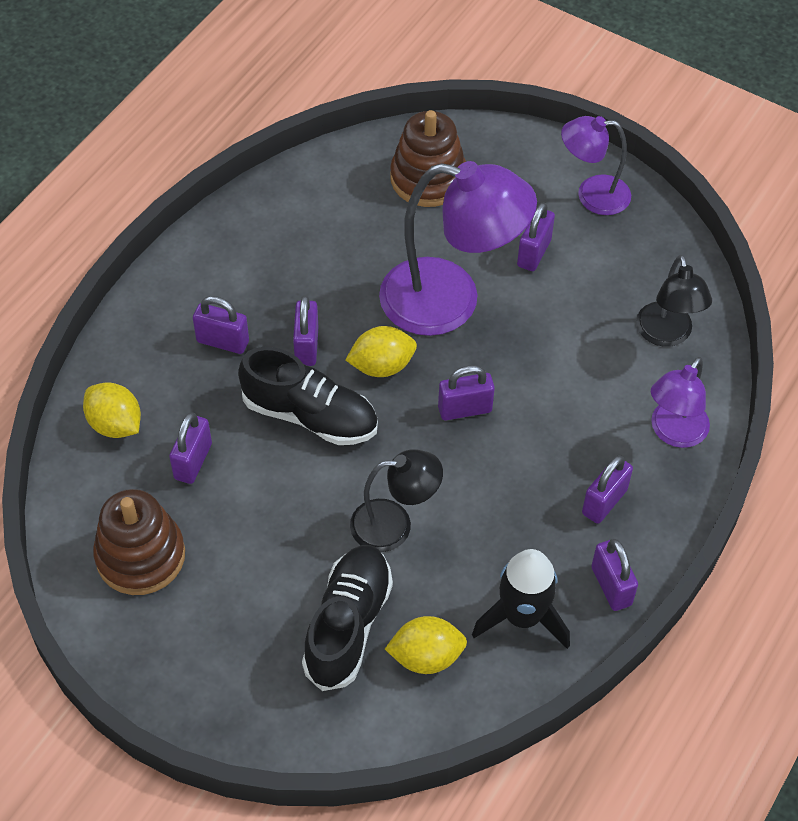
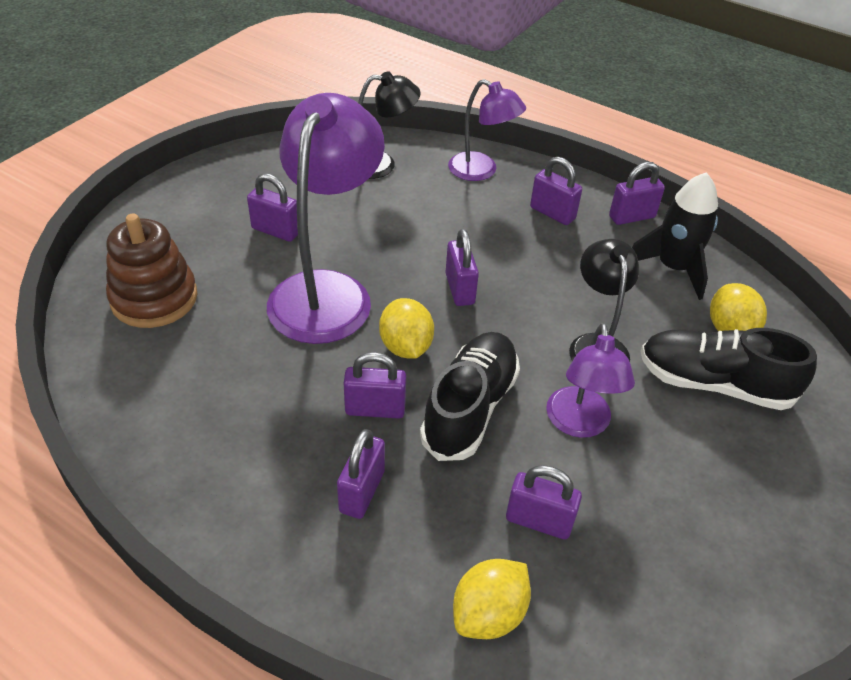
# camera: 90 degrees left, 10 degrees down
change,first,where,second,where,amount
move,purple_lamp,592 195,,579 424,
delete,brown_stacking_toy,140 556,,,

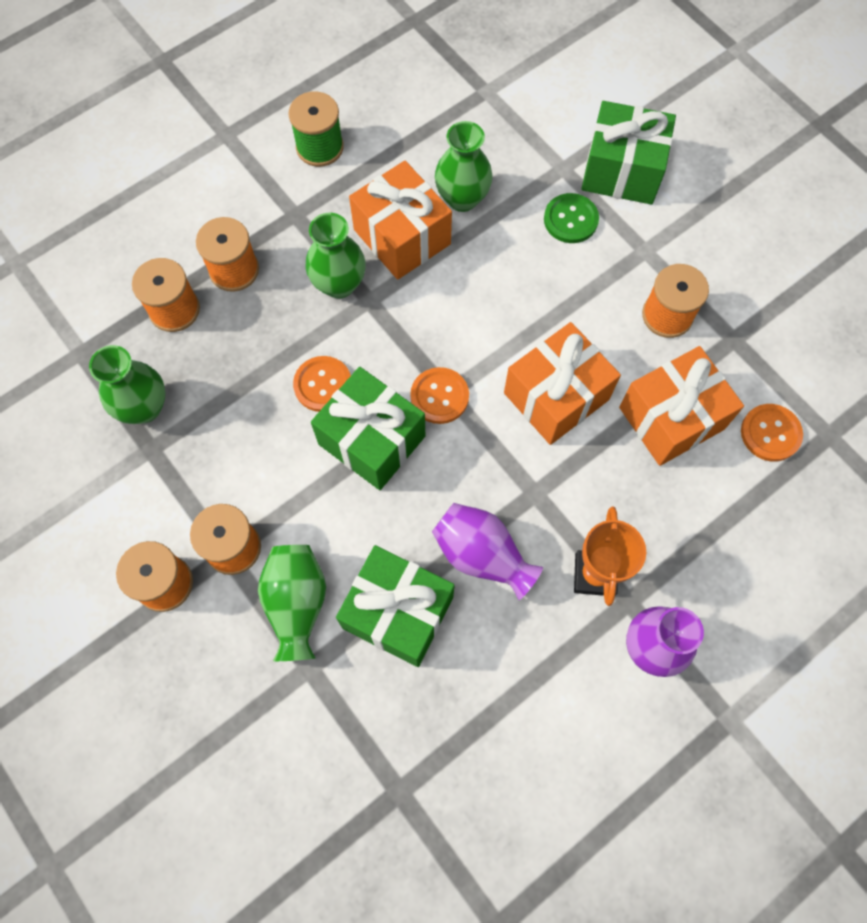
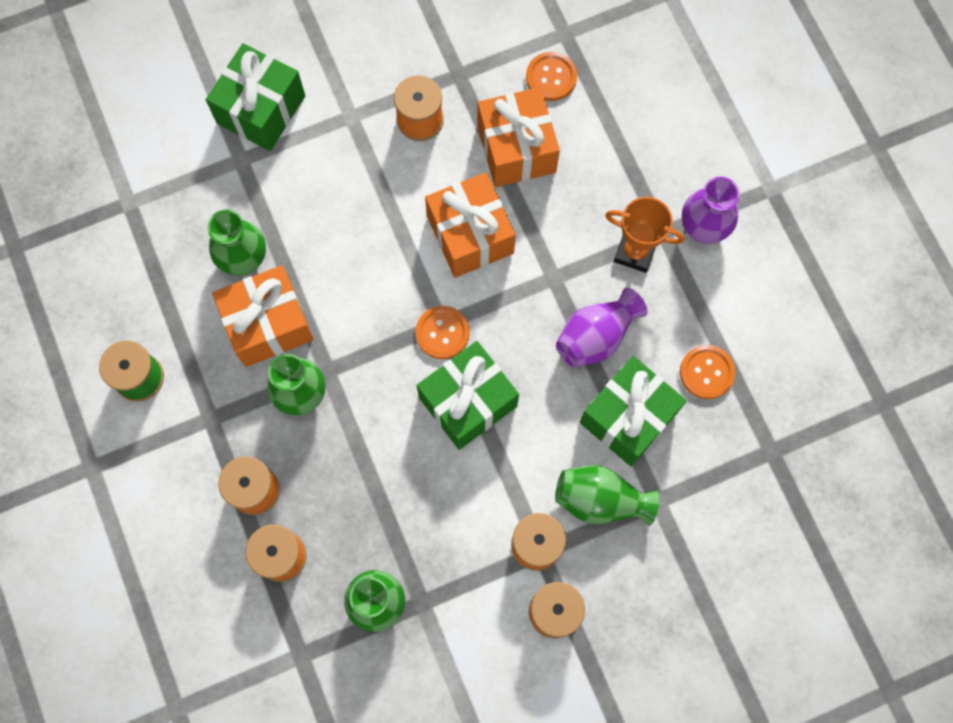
# camera: 75 degrees left, 5 degrees up
change,first,where,second,where,amount
move,orange_button,323 385,,706 372,
delete,green_button,570 219,,,

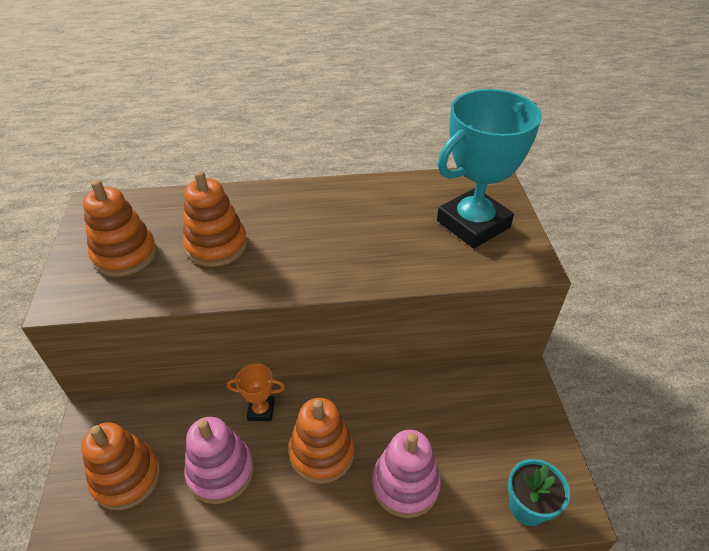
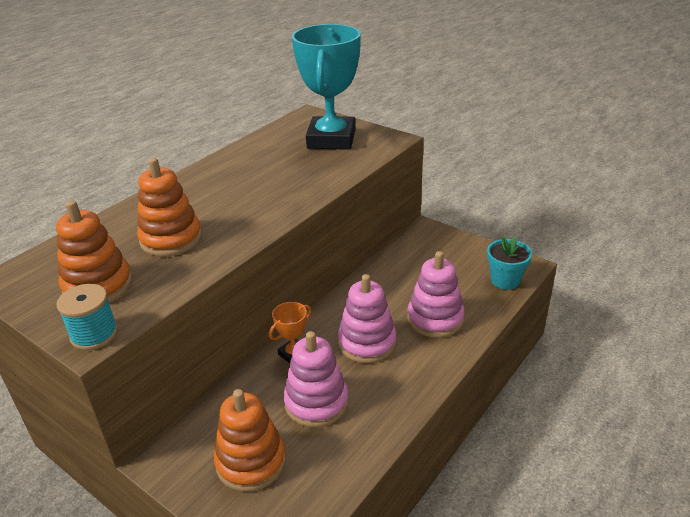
# camera: 45 degrees left, 10 degrees down
change,first,where,second,where,amount
insert,,,turquoise_spool,94 334,
recolor,orange_stacking_toy,322 453,pink_stacking_toy,367 343,

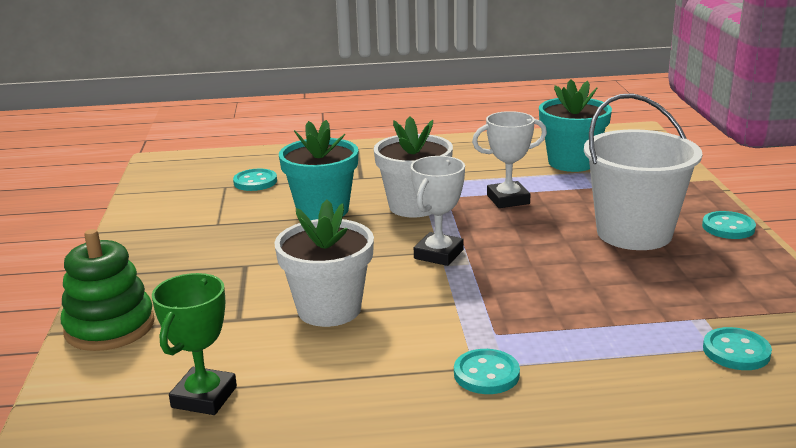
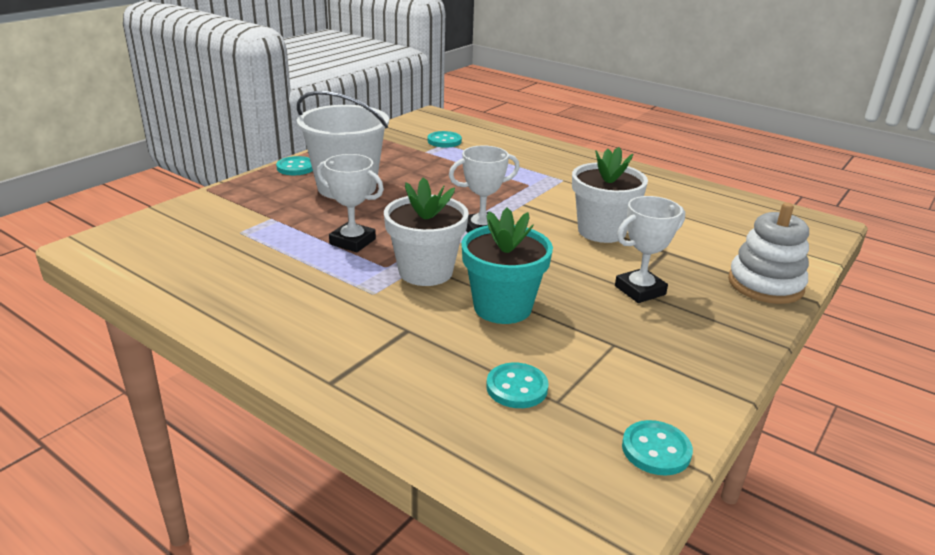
# camera: 140 degrees left, 5 degrees up
change,first,where,second,where,amount
insert,,,white_trophy,640 290,
move,turquoise_button,486 374,,656 450,
recolor,green_stacking_toy,110 327,white_stacking_toy,765 284,
delete,green_trophy,204 397,,,
delete,turquoise_flower_pot,571 162,,,

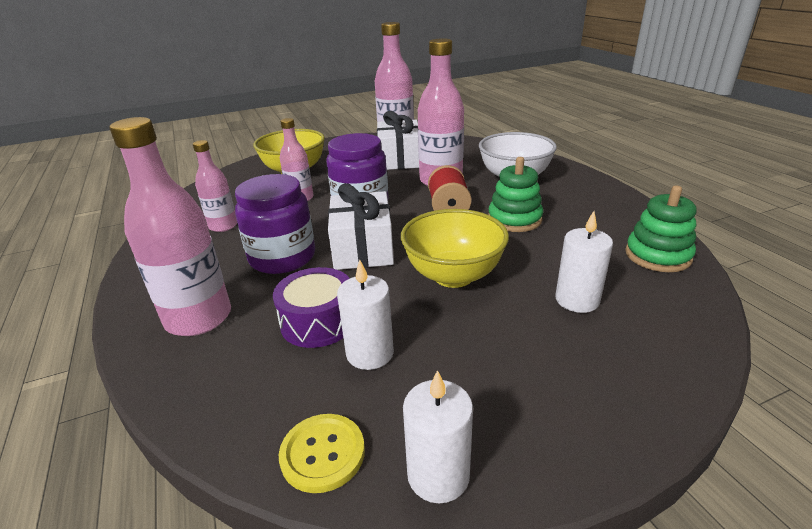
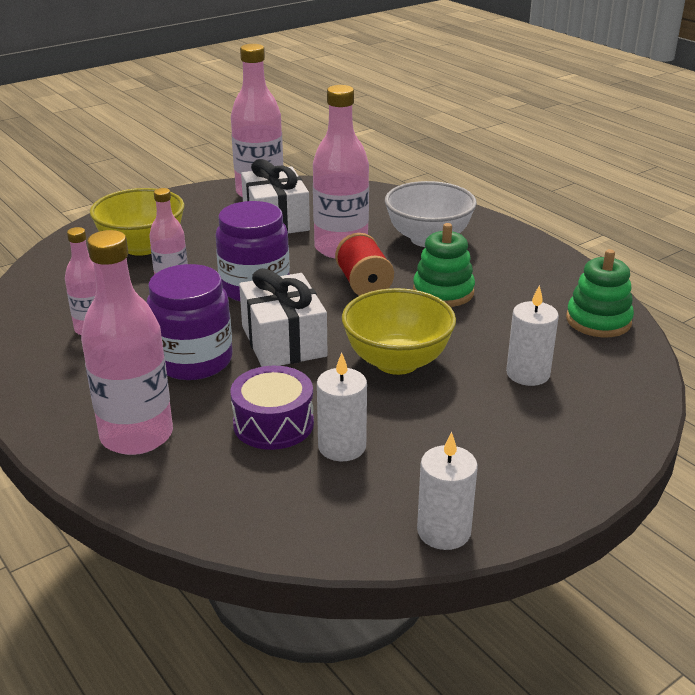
# camera: 15 degrees left, 0 degrees up
change,first,where,second,where,amount
delete,yellow_button,322 453,,,

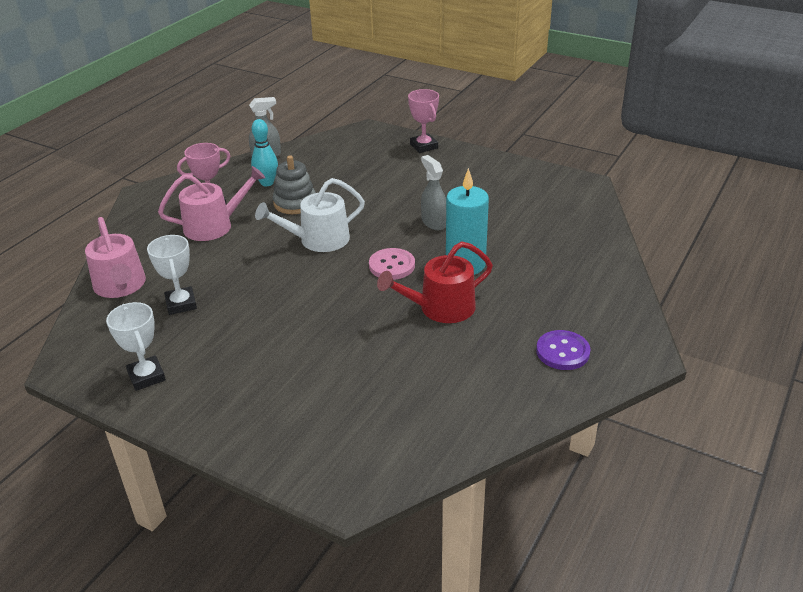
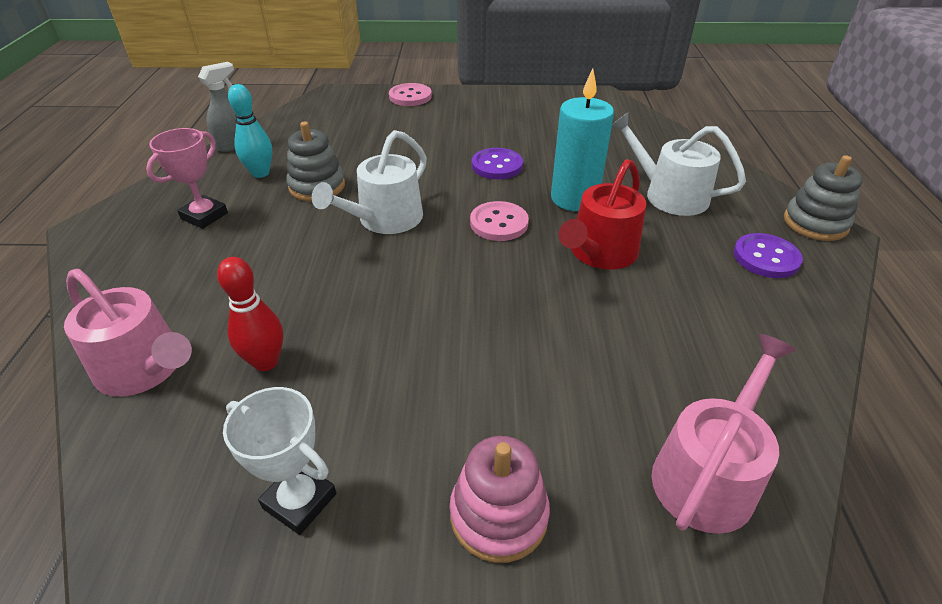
# camera: 30 degrees left, 5 degrees up
change,first,where,second,where,amount
replace,white_trophy,181 304,red_bowling_pin,266 362,
replace,pink_trophy,423 146,pink_button,410 96,
insert,,,pink_stacking_toy,498 515,
replace,grey_spray_bottle,434 222,purple_button,497 165,
insert,,,white_watering_can,669 195,
move,pink_watering_can,214 225,,708 474,
insert,,,grey_stacking_toy,815 223,

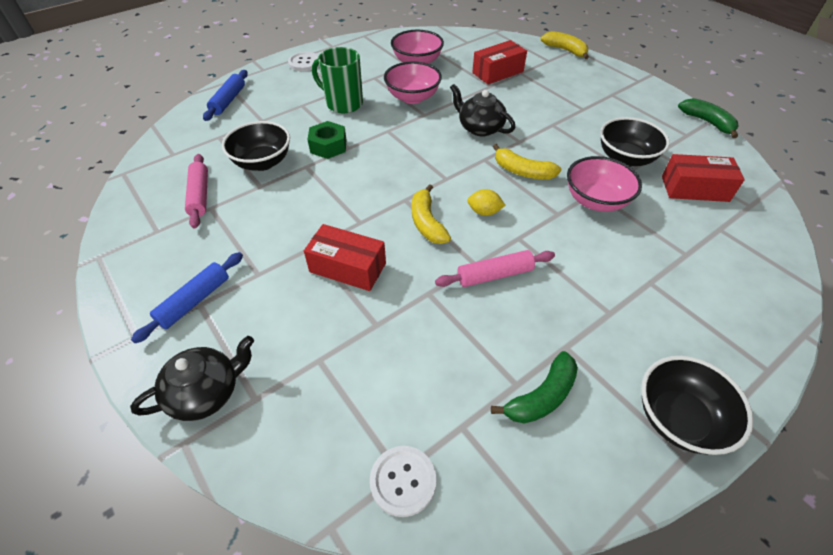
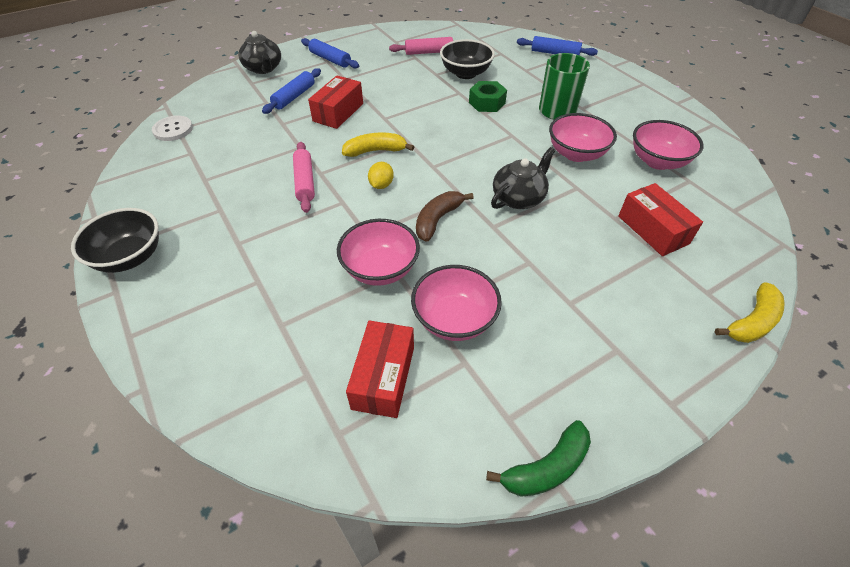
# camera: 95 degrees right, 0 degrees up
change,first,where,second,where,amount
insert,,,blue_rolling_pin,294 97,
recolor,black_bowl,625 158,pink_bowl,454 319,
recolor,yellow_banana,522 171,brown_banana,437 220,
delete,white_button,304 63,,,
delete,green_banana,541 396,,,

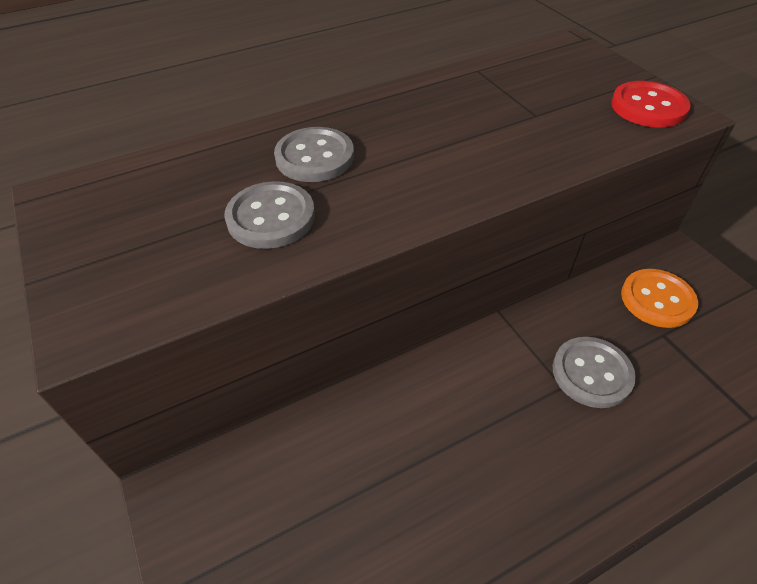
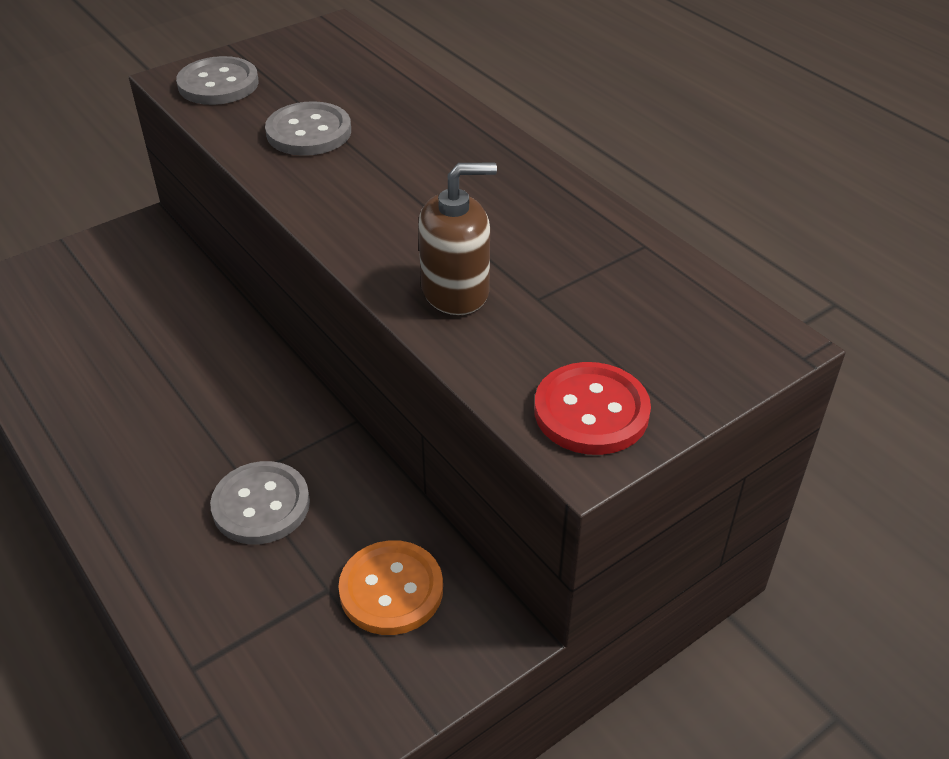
# camera: 80 degrees right, 5 degrees down
change,first,where,second,where,amount
move,grey_button,315 157,,218 84,
insert,,,brown_soap_dispenser,455 290,

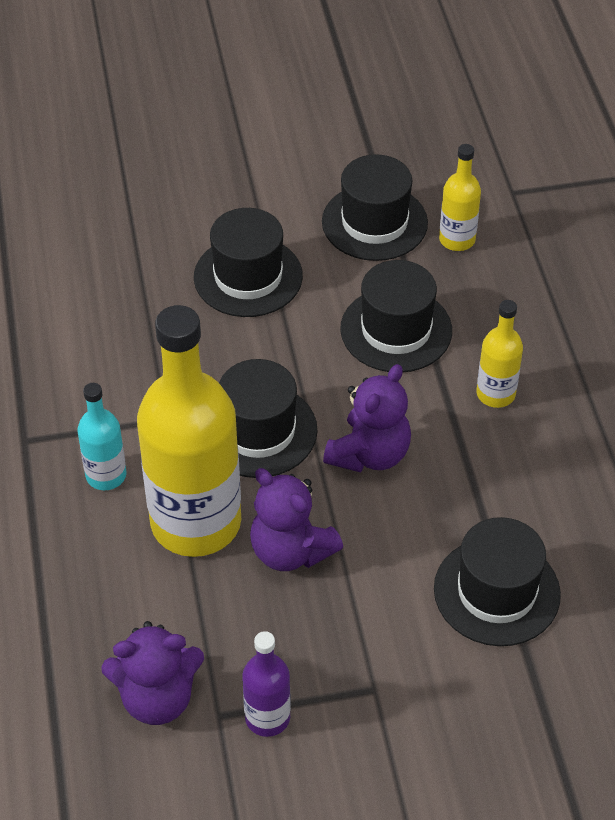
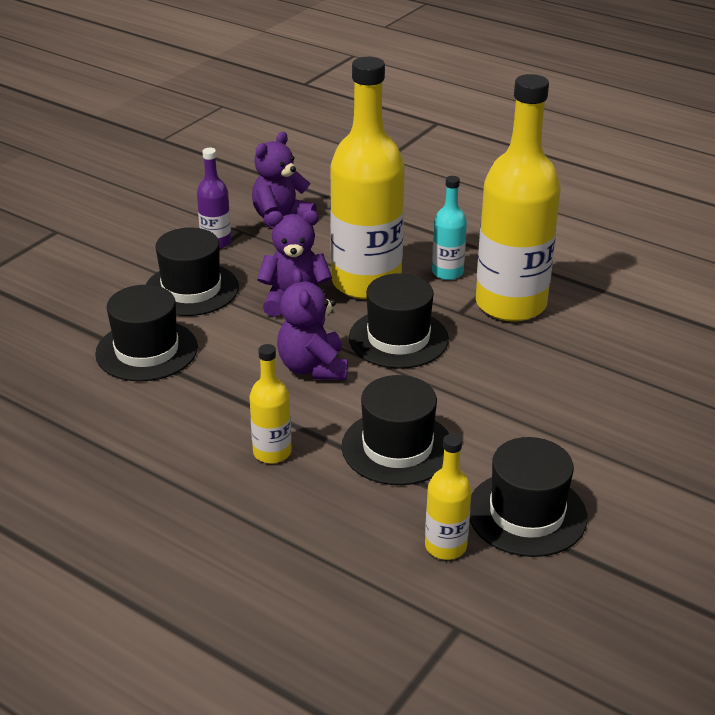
# camera: 135 degrees right, 15 degrees down
change,first,where,second,where,amount
move,black_hat,248 276,,191 289,
insert,,,yellow_bottle,510 304,

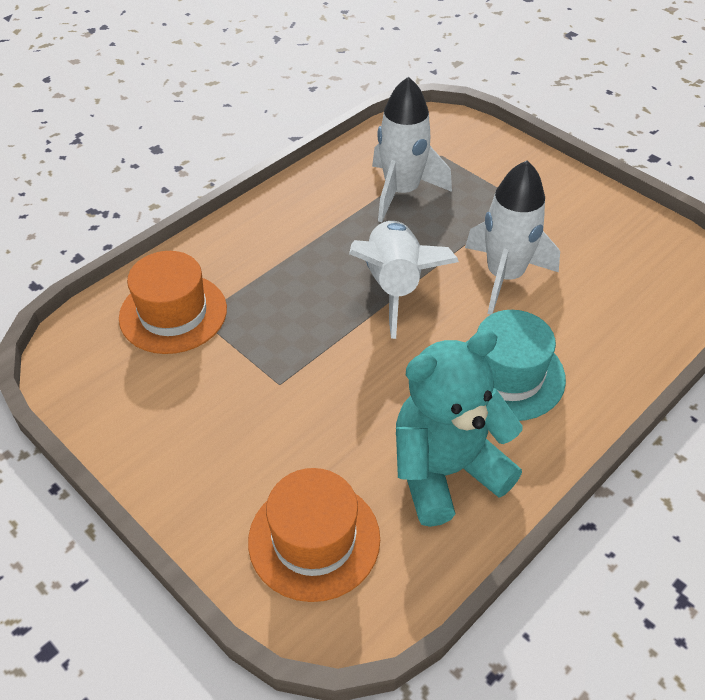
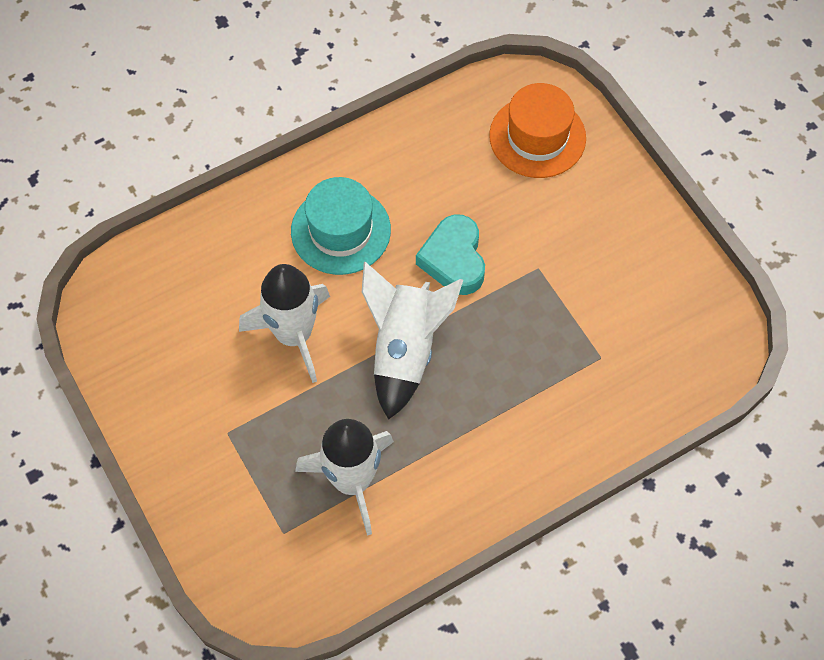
# camera: 165 degrees left, 15 degrees up
change,first,where,second,where,amount
insert,,,turquoise_heart,454 259,
delete,orange_hat,173 313,,,
delete,turquoise_teddy_bear,446 471,,,

